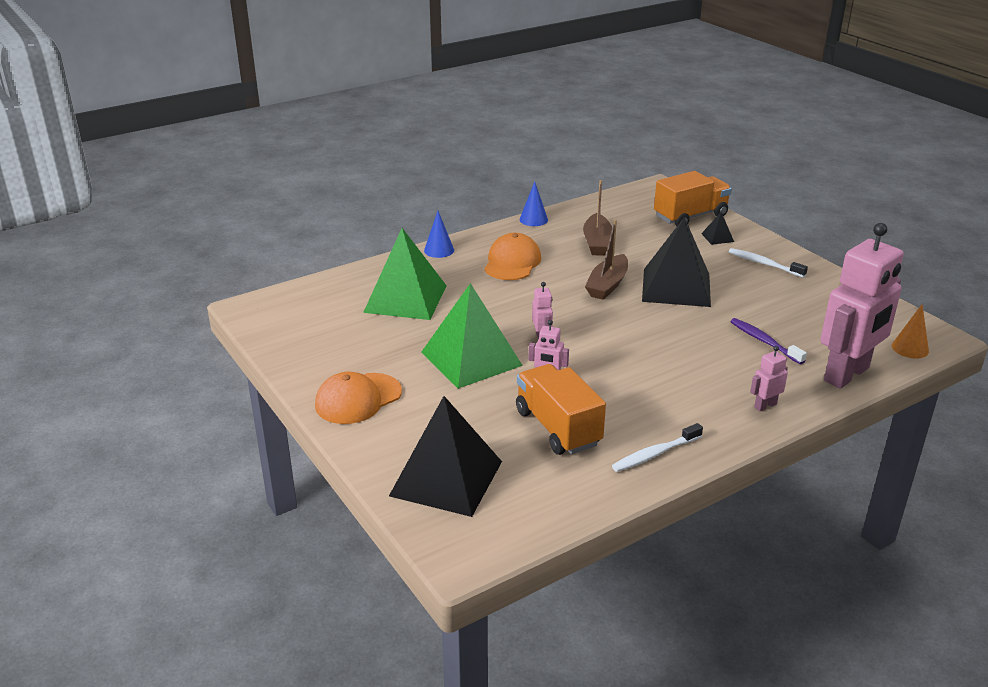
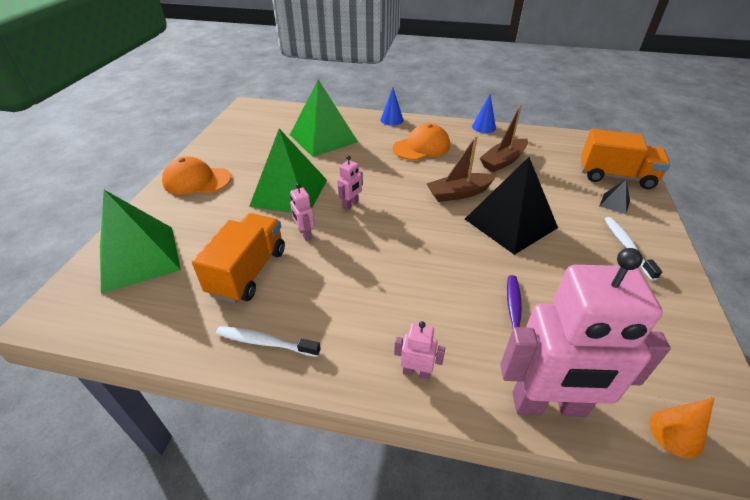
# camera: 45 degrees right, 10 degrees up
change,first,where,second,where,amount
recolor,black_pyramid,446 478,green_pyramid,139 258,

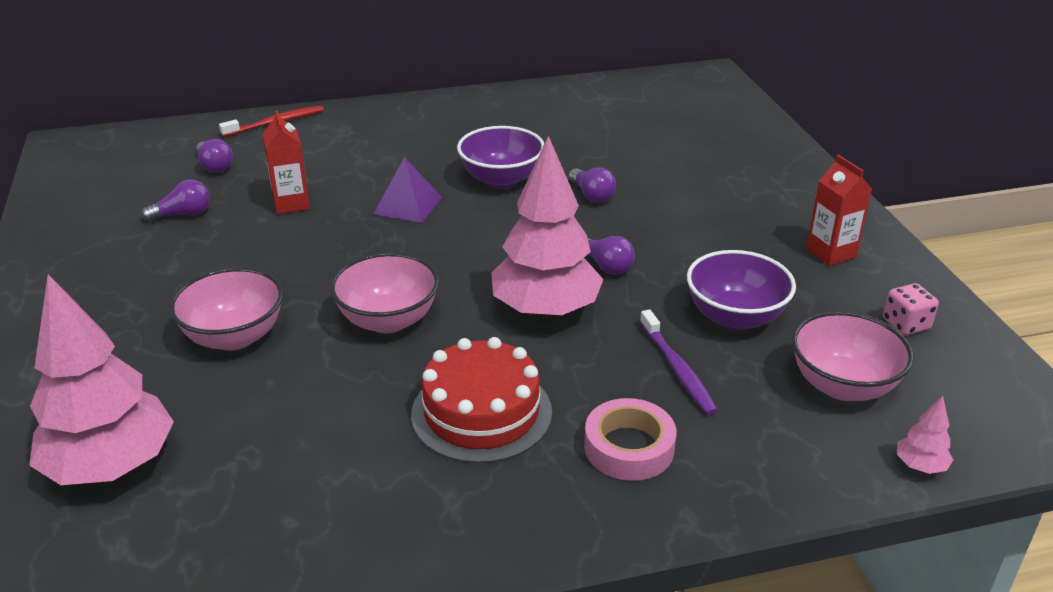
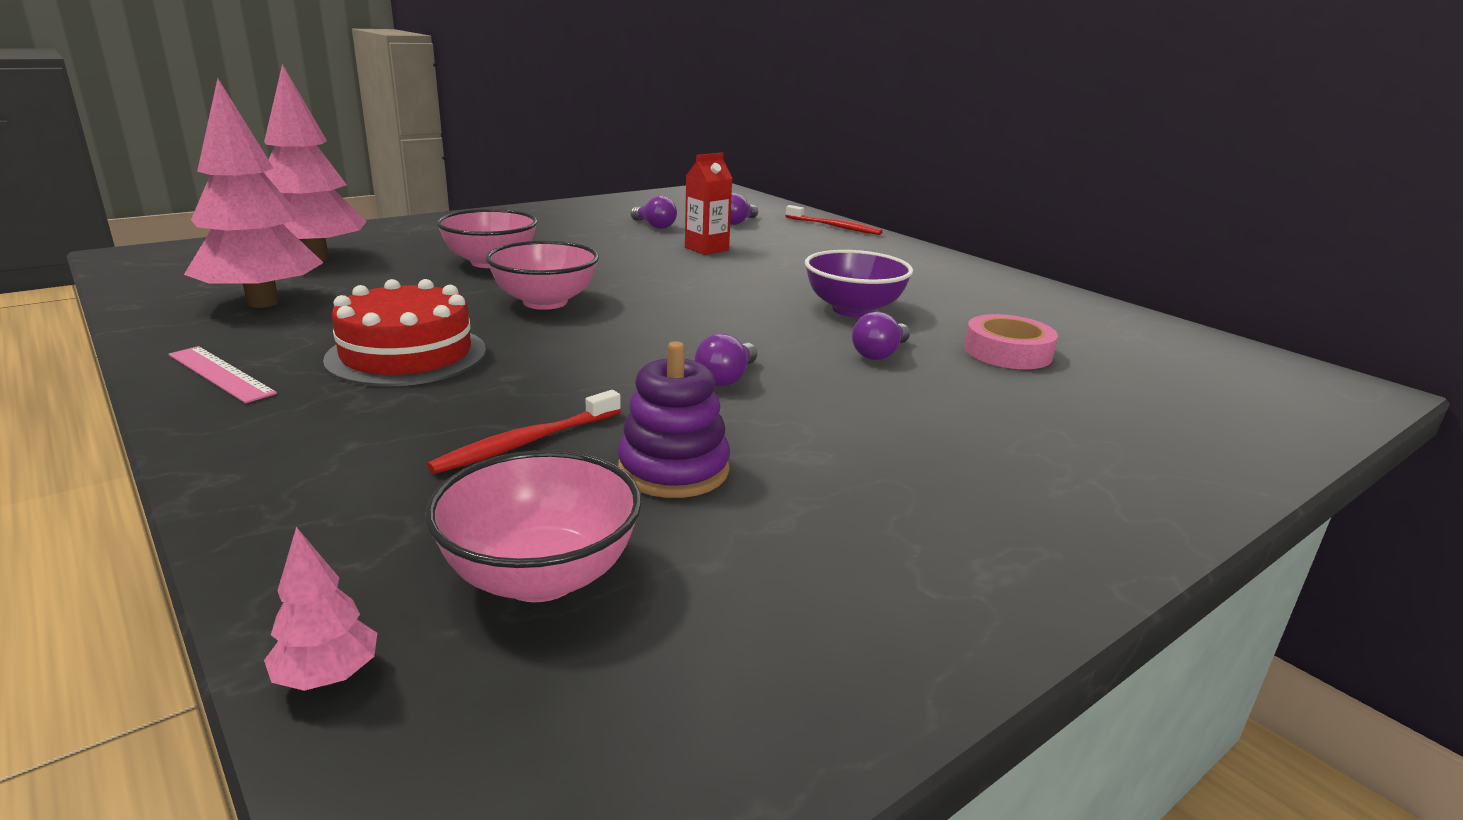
# camera: 65 degrees right, 10 degrees down
change,first,where,second,where,amount
insert,,,pink_ruler,220 374,
move,pink_tree,545 310,,263 303,
recolor,purple_toothbrush,677 369,red_toothbrush,527 442,
replace,purple_bowl,735 317,purple_stacking_toy,673 470,
move,pink_tape,629 447,,1007 352,
delete,purple_pyramid,408 205,,,
delete,red_carton,831 253,,,
delete,pink_dice,906 324,,,

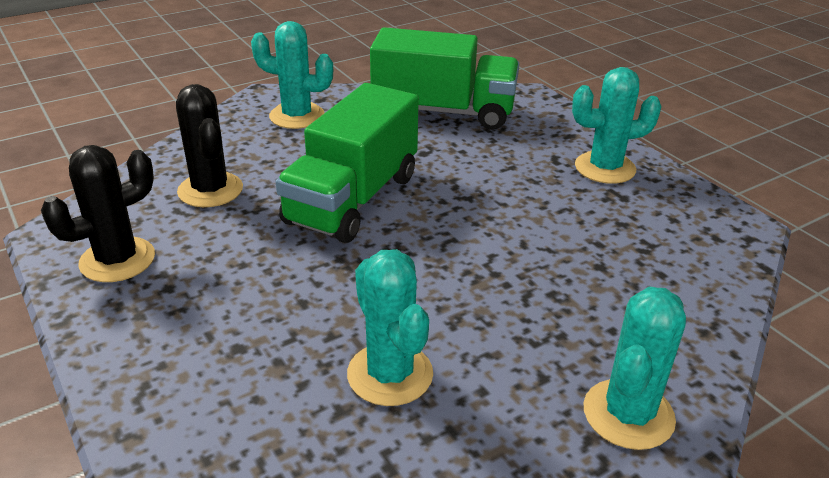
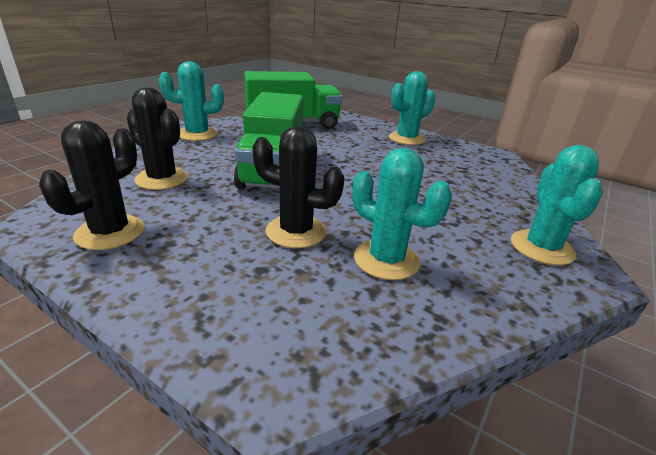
# camera: 25 degrees left, 5 degrees down
change,first,where,second,where,amount
insert,,,black_cactus,296 232,

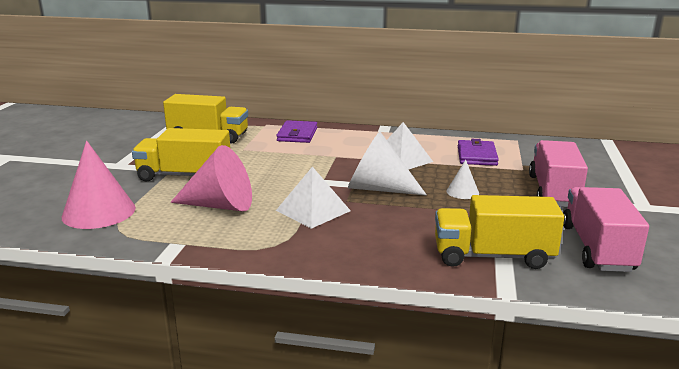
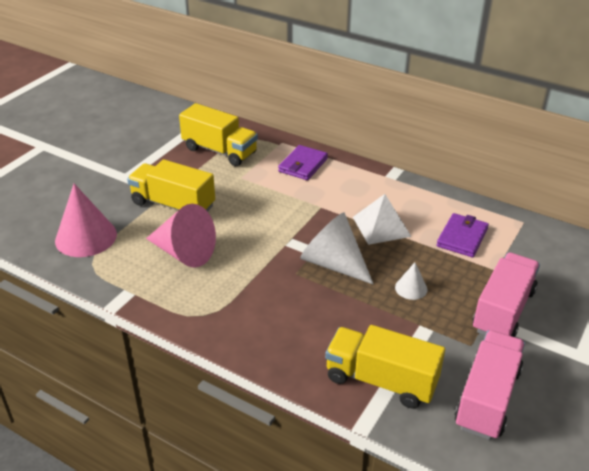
# camera: 20 degrees right, 15 degrees up
change,first,where,second,where,amount
delete,white_pyramid,313 210,,,

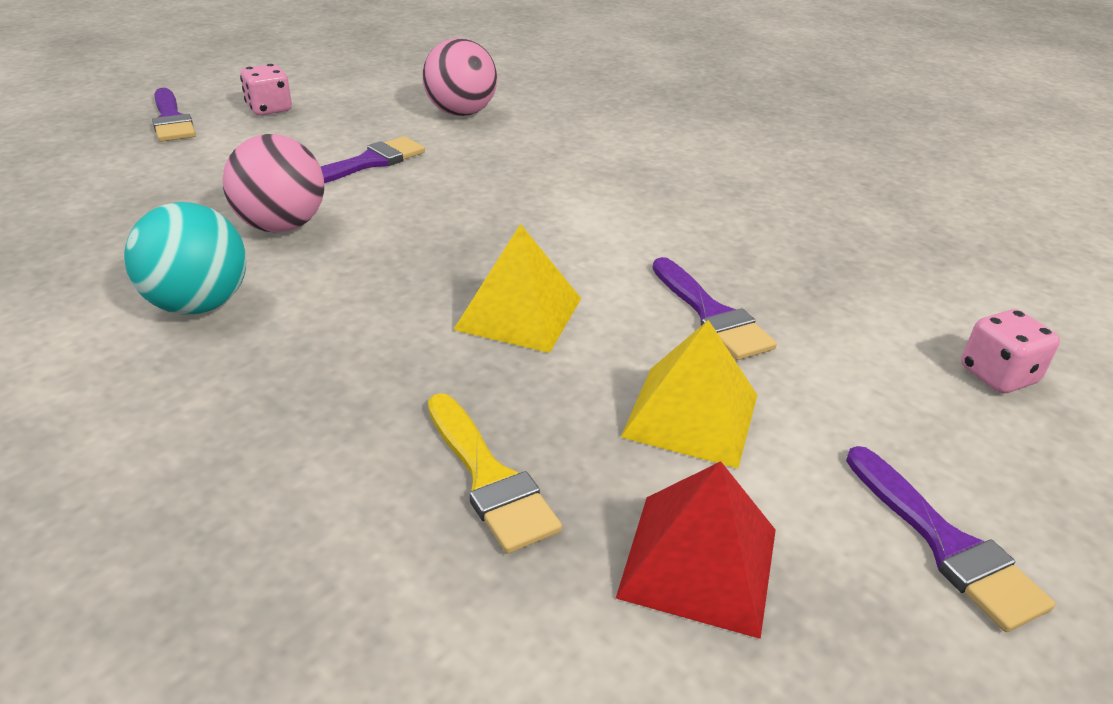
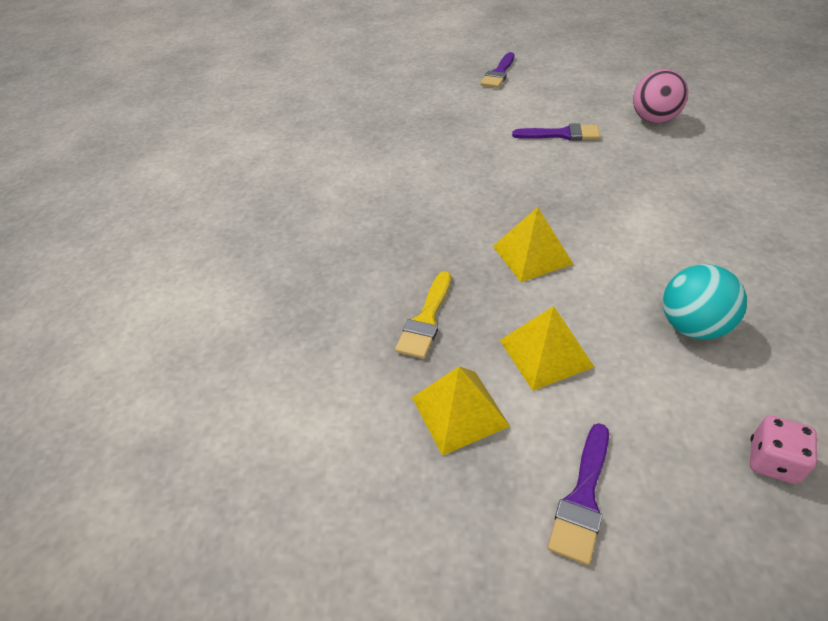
# camera: 55 degrees right, 10 degrees up
change,first,where,second,where,amount
recolor,red_pyramid,699 562,yellow_pyramid,459 411,
move,turquoise_ball,199 305,,692 326,
delete,pink_ball,281 226,,,
delete,pink_dice,269 109,,,
delete,purple_brush,711 314,,,

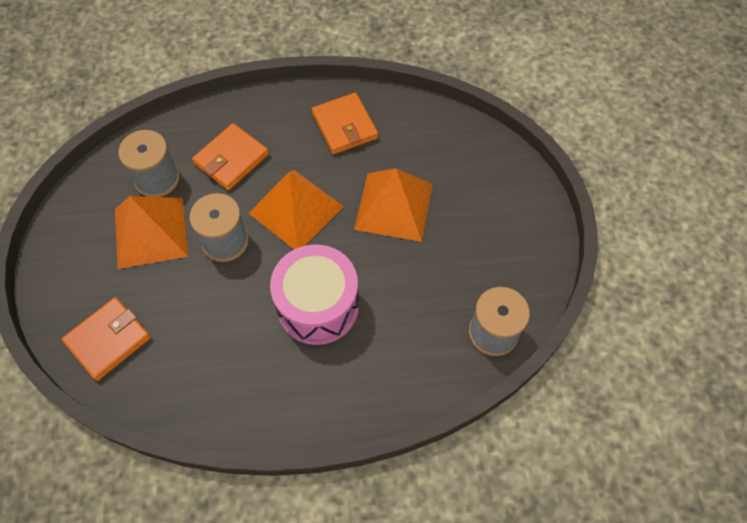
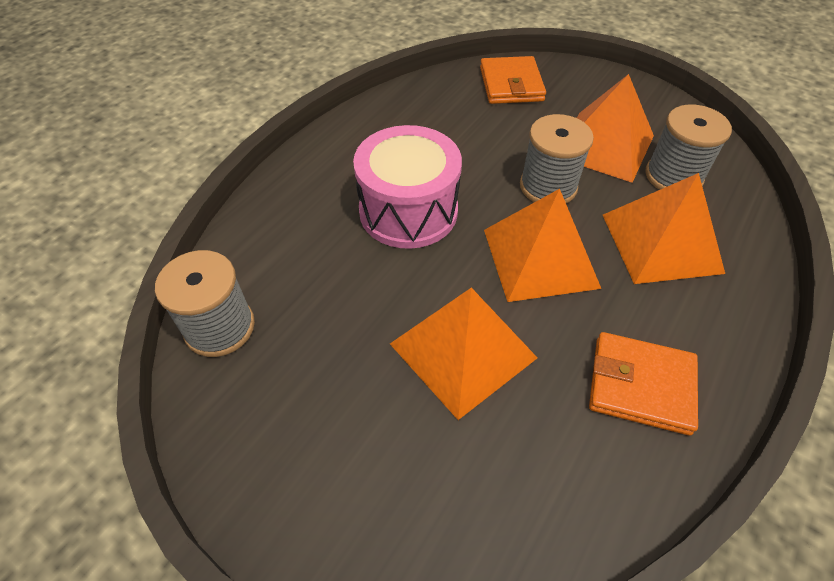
# camera: 130 degrees right, 10 degrees down
change,first,where,second,where,amount
replace,orange_wallet,231 159,orange_pyramid,661 243,

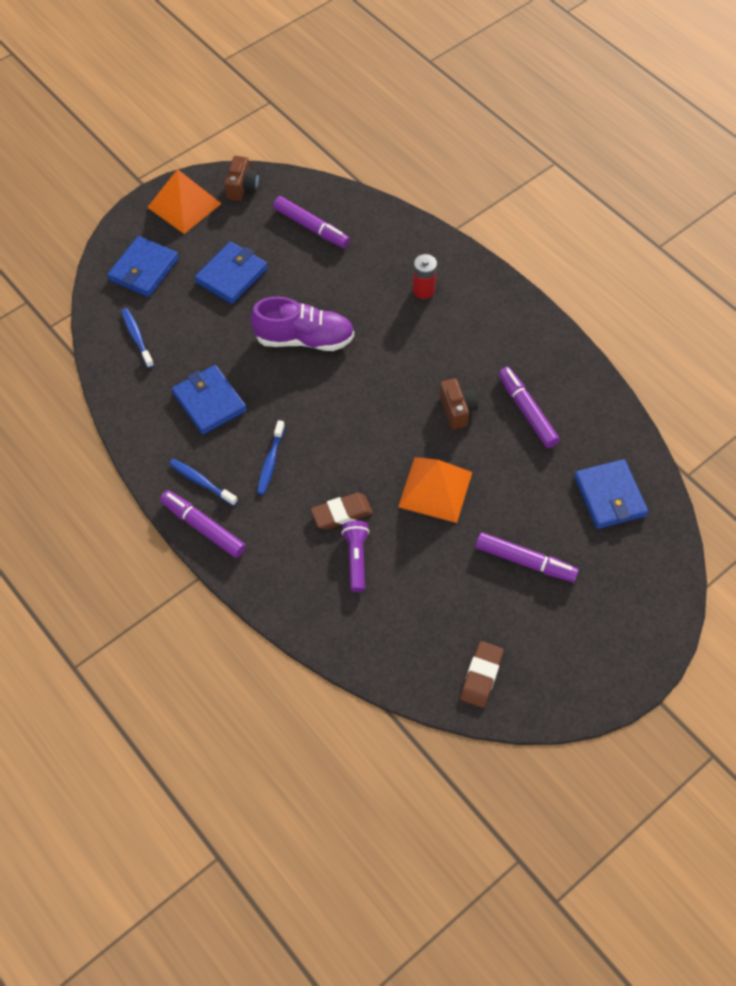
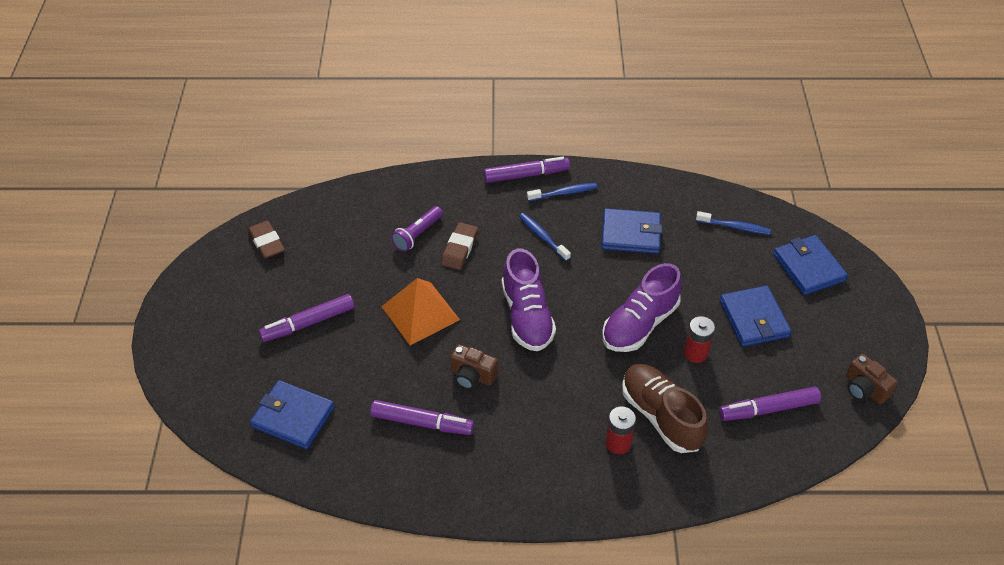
# camera: 130 degrees right, 10 degrees down
change,first,where,second,where,amount
rotate,purple_flashlight,356 558,,417 235,90 degrees clockwise
insert,,,purple_shoe,527 316,
insert,,,brown_shoe,661 416,
insert,,,red_battery,695 353,
delete,orange_pyramid,184 205,,,

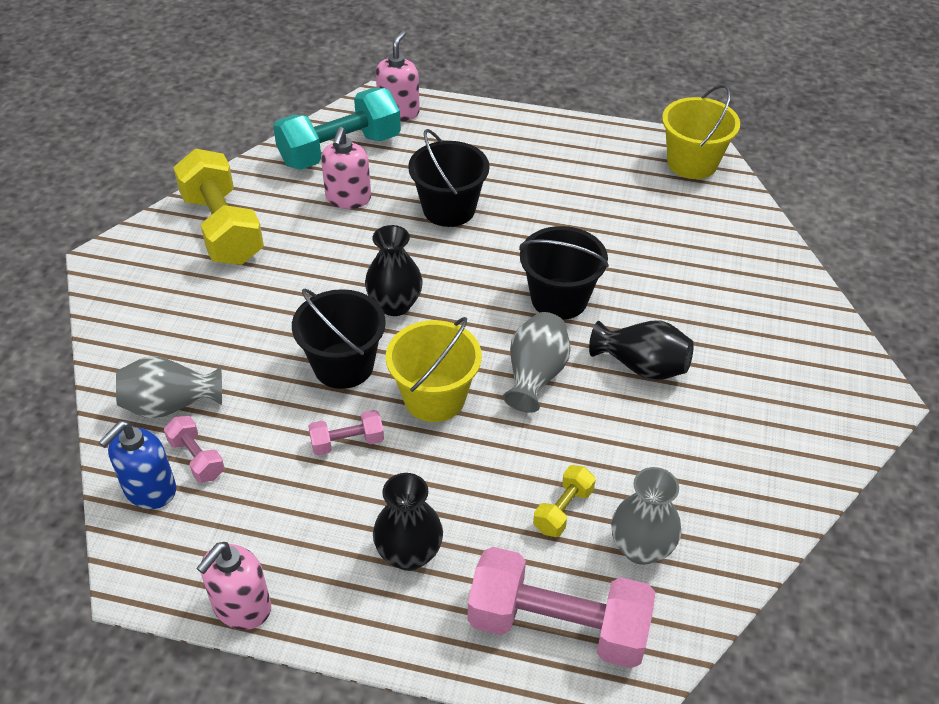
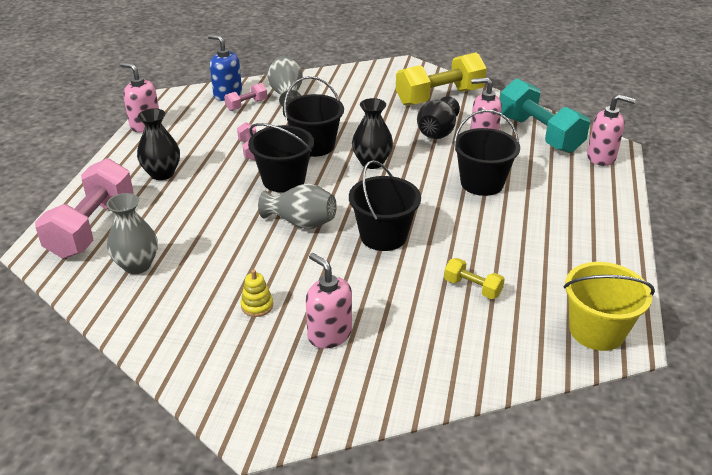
# camera: 90 degrees right, 10 degrees down
change,first,where,second,where,amount
insert,,,yellow_stacking_toy,257 306,
recolor,yellow_bucket,434 397,black_bucket,283 180,
insert,,,pink_soap_dispenser,329 334,
move,black_vase,641 366,,437 132,
move,yellow_dumbbell,563 510,,472 287,

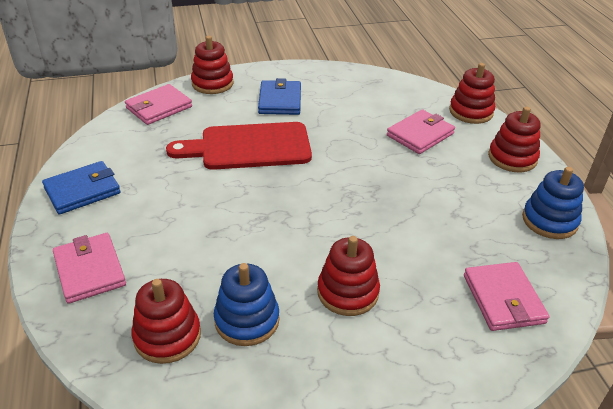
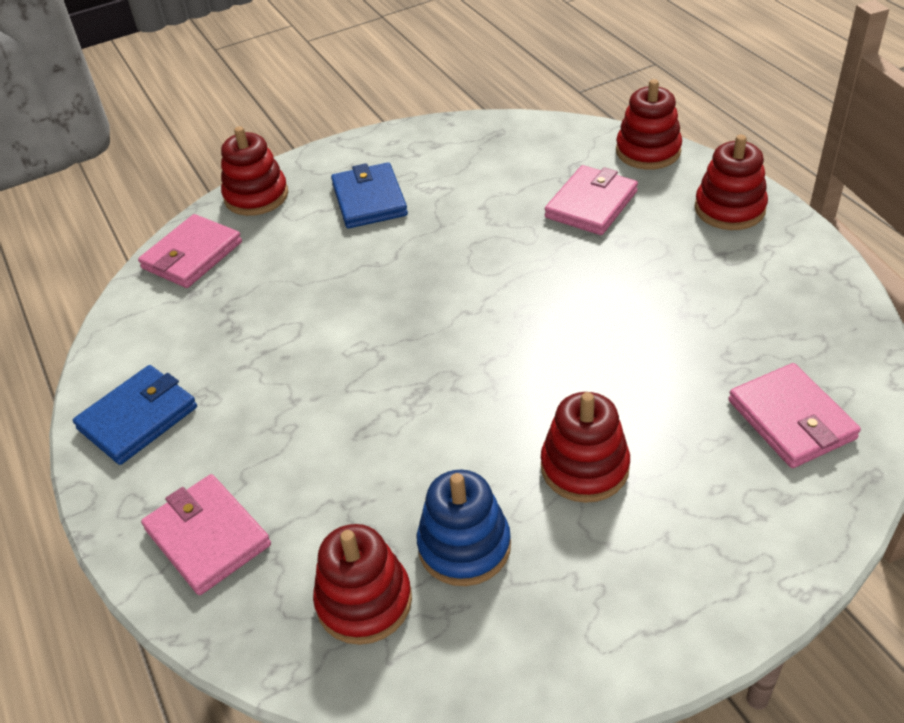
# camera: 10 degrees left, 5 degrees up
change,first,where,second,where,amount
delete,red_cutting_board,249 147,,,
delete,blue_stacking_toy,549 221,,,

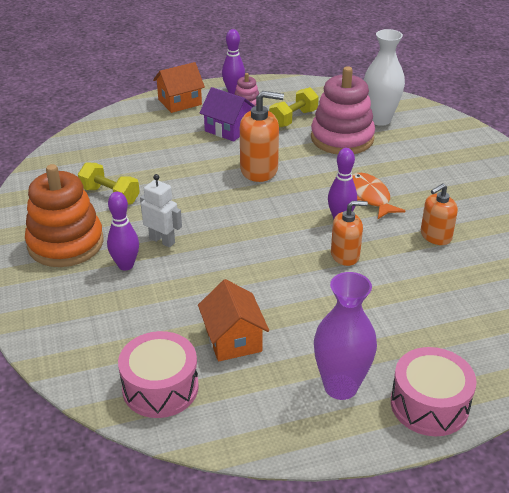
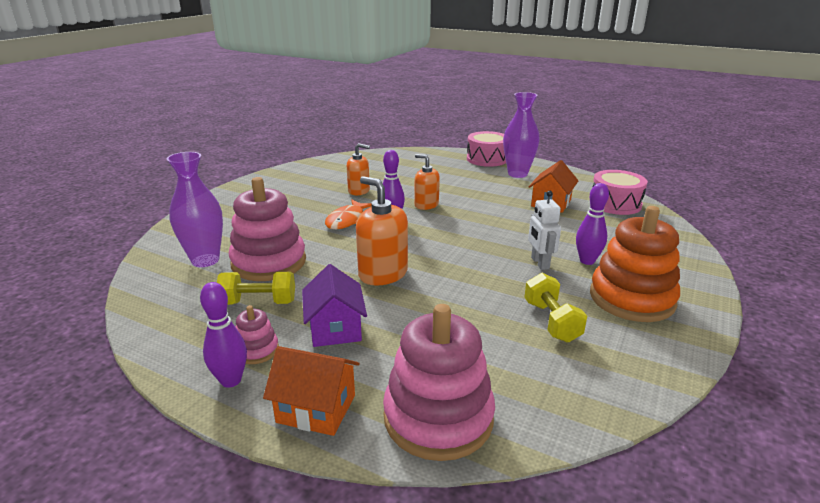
# camera: 135 degrees left, 10 degrees down
change,first,where,second,where,amount
recolor,white_vase,379 119,purple_vase,205 260,
insert,,,pink_stacking_toy,438 417,

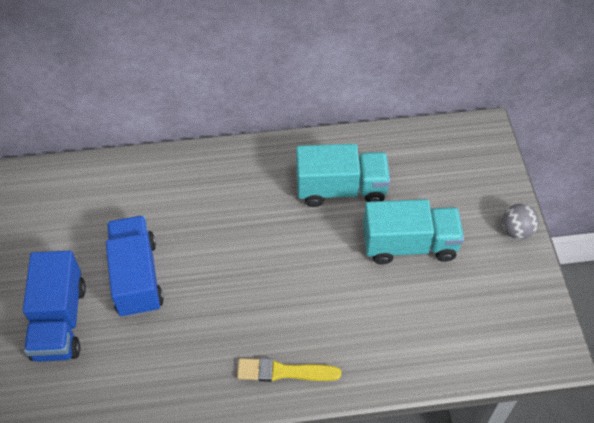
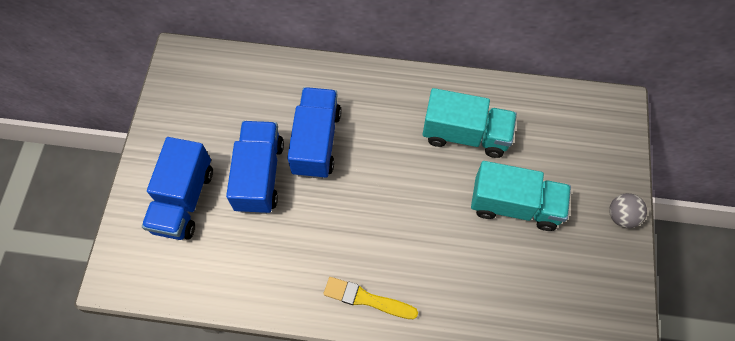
# camera: 15 degrees right, 10 degrees up
change,first,where,second,where,amount
insert,,,blue_truck,316 142,

